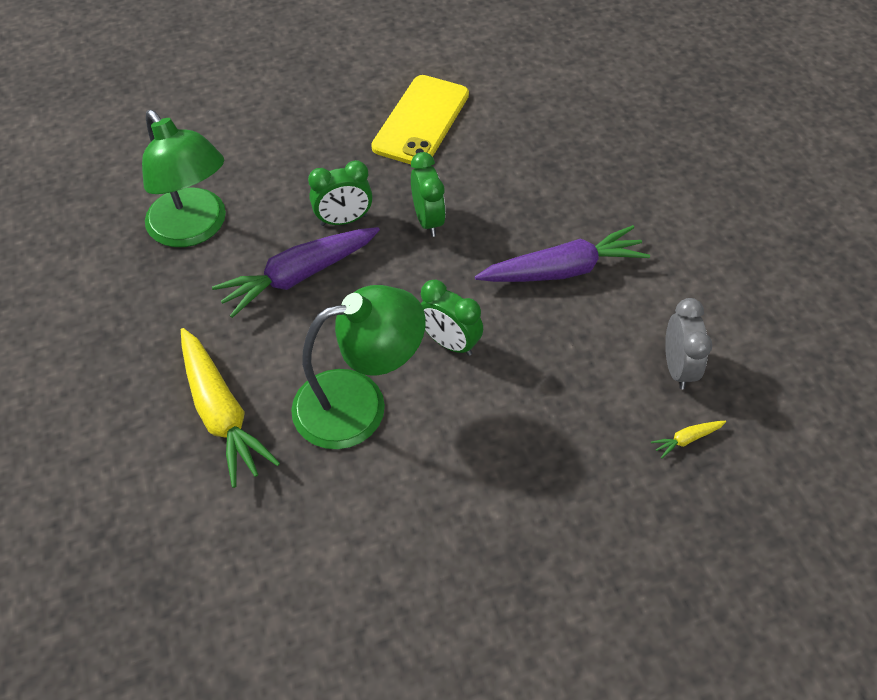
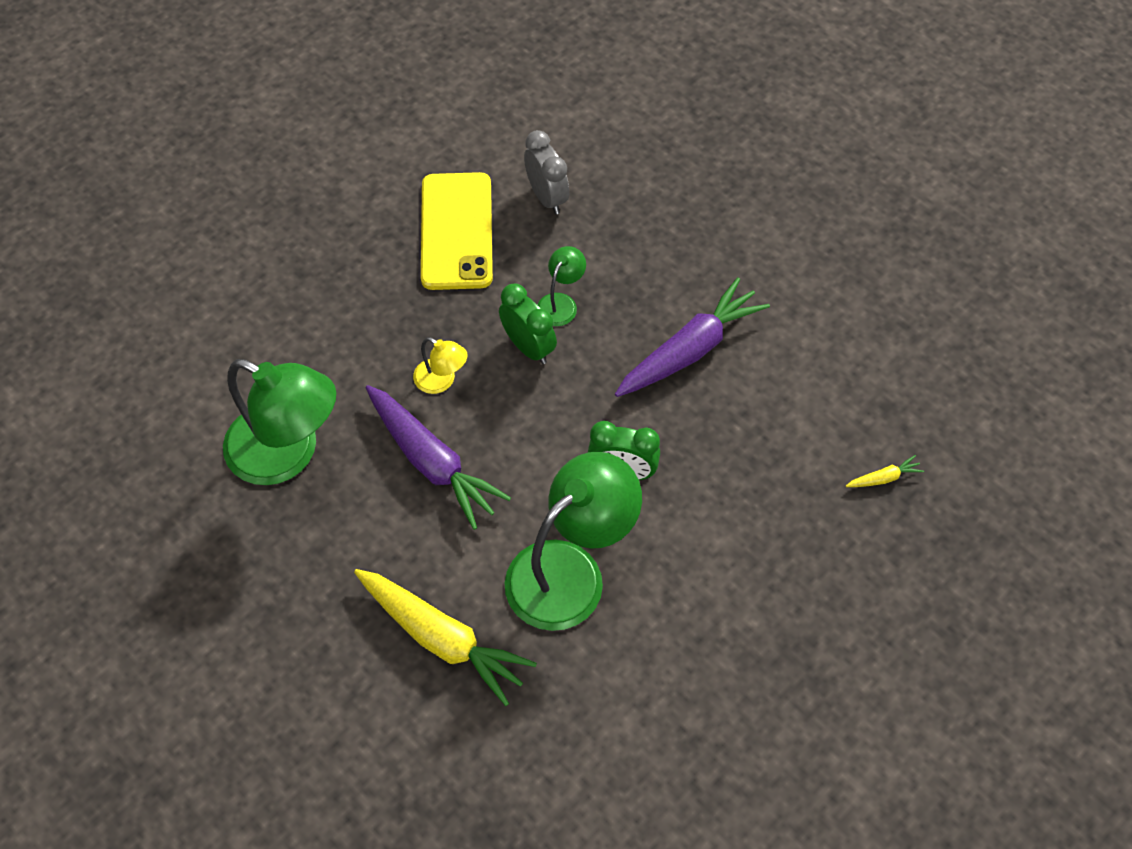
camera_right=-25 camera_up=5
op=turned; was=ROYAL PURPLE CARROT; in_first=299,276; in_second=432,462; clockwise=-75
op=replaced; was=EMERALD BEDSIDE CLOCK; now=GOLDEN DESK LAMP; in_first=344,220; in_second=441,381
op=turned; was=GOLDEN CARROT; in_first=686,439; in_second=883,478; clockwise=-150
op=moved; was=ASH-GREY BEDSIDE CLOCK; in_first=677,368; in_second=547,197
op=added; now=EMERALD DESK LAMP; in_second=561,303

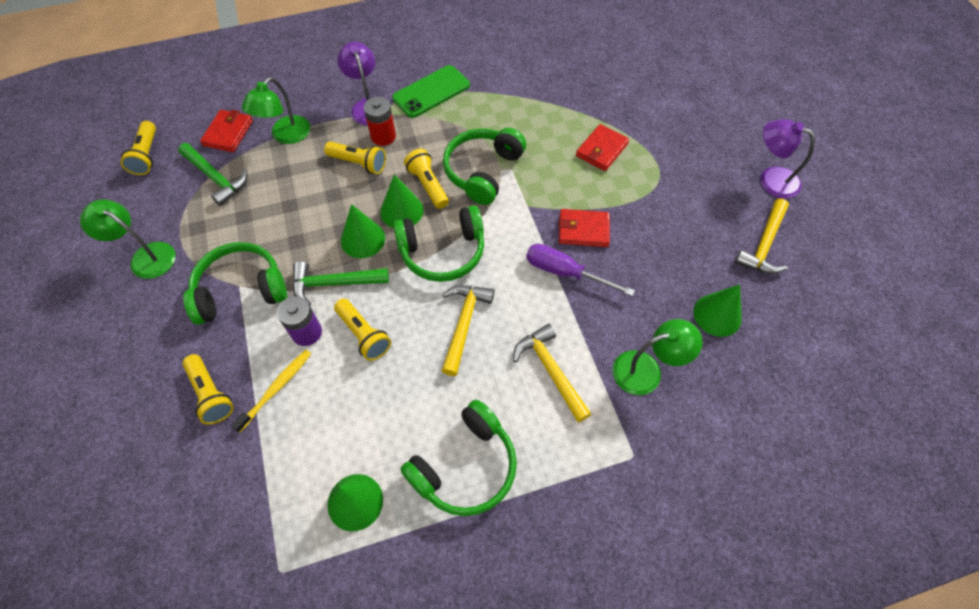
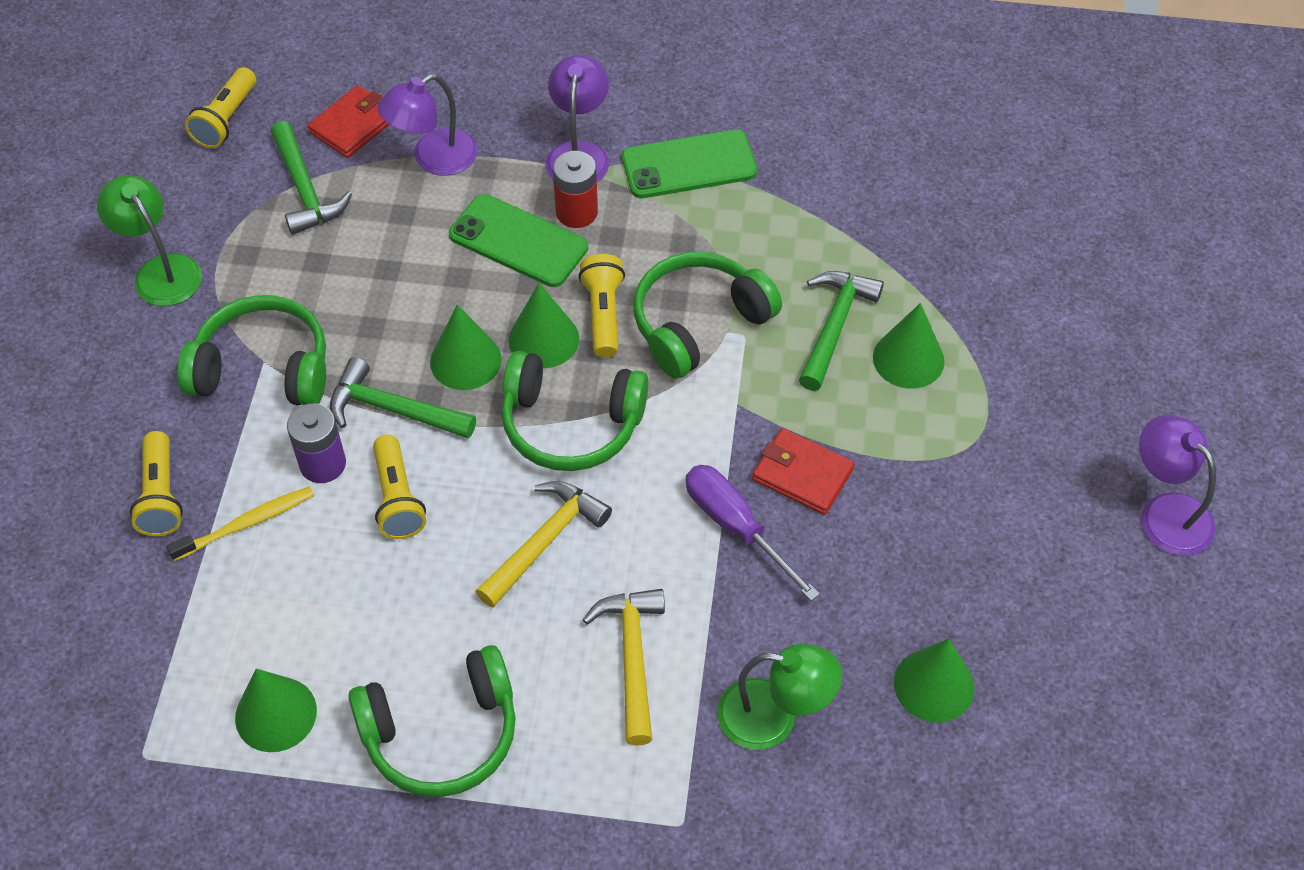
camera_right=25 camera_up=-5
op=recoloured; was=EMERALD DESK LAMP; now=ROYAL PURPLE DESK LAMP; in_first=285,136; in_second=433,159
op=replaced; was=GOLDEN POCKET TORCH; now=EMERALD SMARTPHONE; in_first=358,163; in_second=518,241
op=replaced; was=SCARLET WALLET; now=EMERALD CONE; in_first=601,150; in_second=908,359
op=removed; was=GOLDEN CLAW HAMMER; in_first=764,245
op=added; now=EMERALD CLAW HAMMER; in_second=834,326

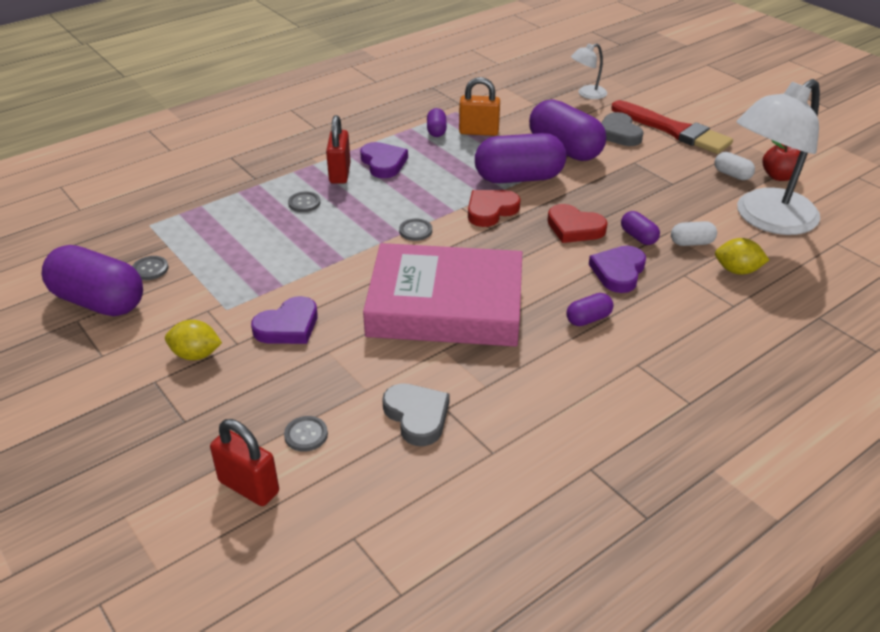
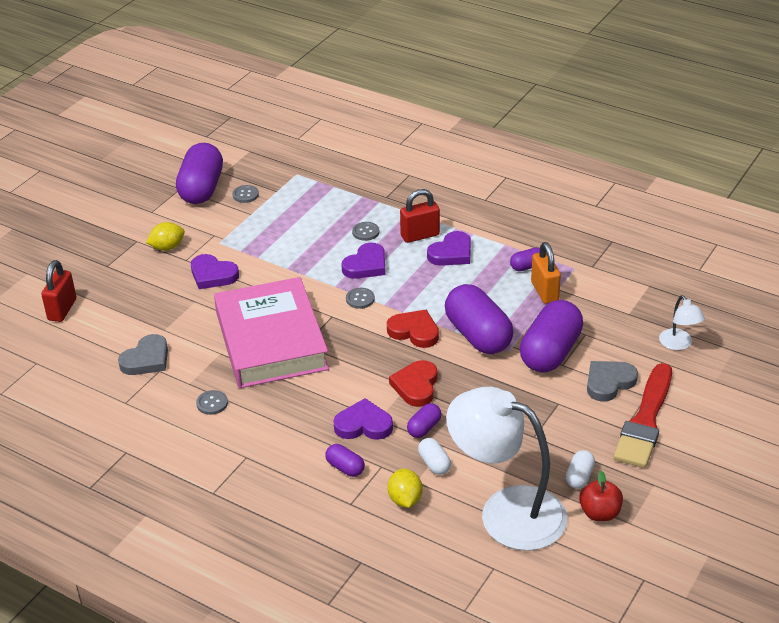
camera_right=70 camera_up=0
op=turned; was=GOLDEN TOY LEMON; in_first=196,355; in_second=167,247; clockwise=75
op=moved; was=ASH-GREY BUTTON; in_first=306,435; in_second=212,403
op=moved; was=ROYAL PURPLE PILL SHAPE; in_first=588,319; in_second=345,468
op=turned; was=SNOW-WHITE DESK LAMP; in_first=587,94; in_second=679,344; clockwise=-150
op=added; now=ROYAL PURPLE HEART SHAPE; in_second=366,265

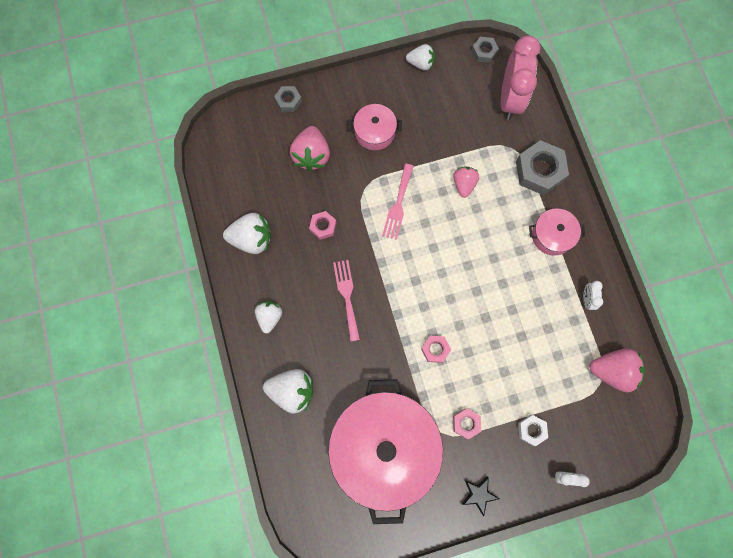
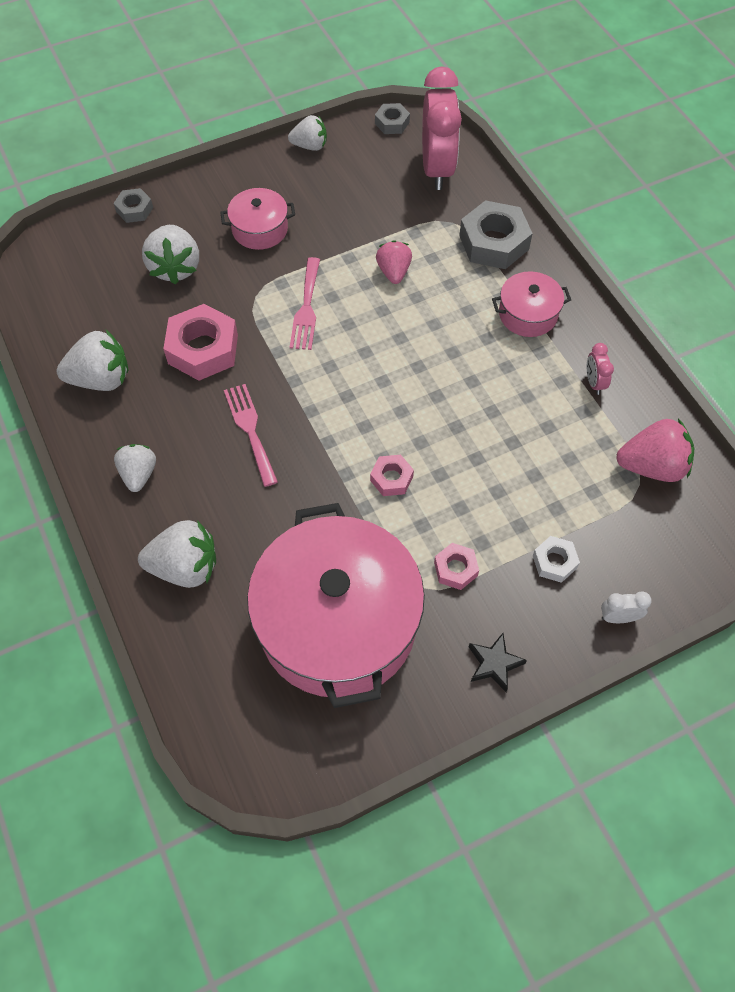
camera_right=-10 camera_up=-15
op=recoloured; was=ROSE-PINK TOY STRAWBERRY; now=SNOW-WHITE TOY STRAWBERRY; in_first=311,156; in_second=175,267
op=resized; was=ROSE-PINK HEX NUT; in_first=323,226; in_second=203,349; ratio=1.89
op=recoloured; was=SNOW-WHITE BEDSIDE CLOCK; now=ROSE-PINK BEDSIDE CLOCK; in_first=587,299; in_second=594,382

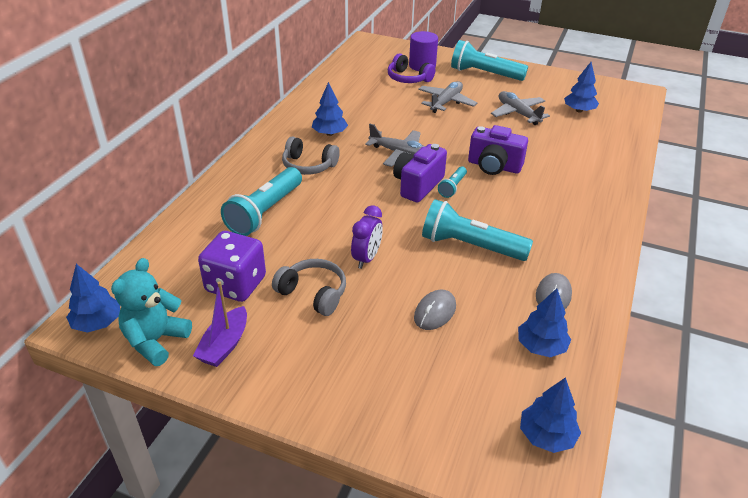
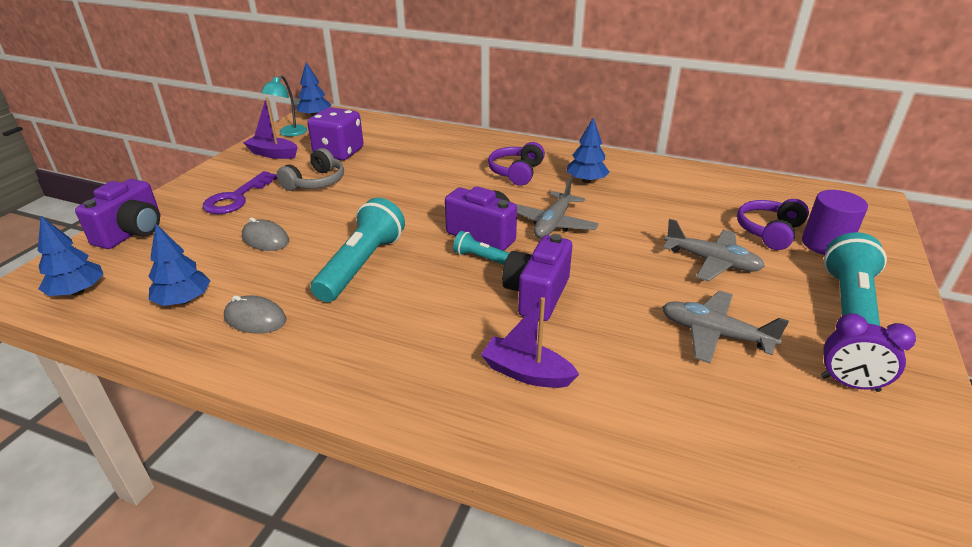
camera_right=90 camera_up=-5
op=replaced; was=AQUA STUFFED BEAR; now=AQUA DESK LAMP; in_first=156,341; in_second=289,133
op=removed; was=AQUA POCKET TORCH; in_first=265,212
op=recoloured; was=ASH-GREY HEADSET; now=ROYAL PURPLE HEADSET; in_first=308,165; in_second=516,172
op=moved; was=ROYAL PURPLE BEDSIDE CLOCK; in_first=367,258; in_second=849,384
op=turned; was=ASH-GREY TOY PLANE; in_first=518,113; in_second=714,334; clockwise=-120
op=removed; was=ROYAL BLUE FIR TREE; in_first=579,110
op=added; now=ROYAL PURPLE CAMERA; in_second=132,232
op=added; now=ROYAL PURPLE KEY; in_second=236,198
op=added; now=ROYAL PURPLE BOAT; in_second=526,373

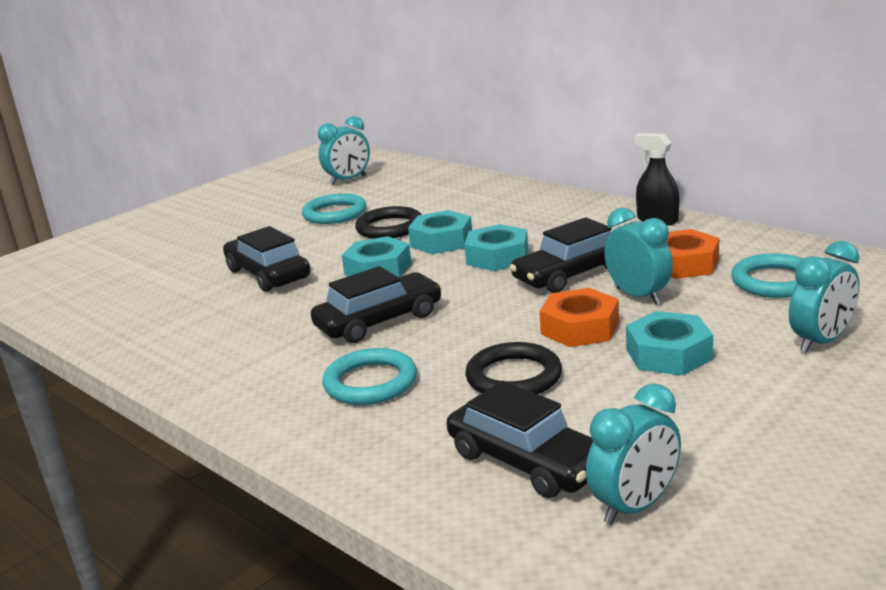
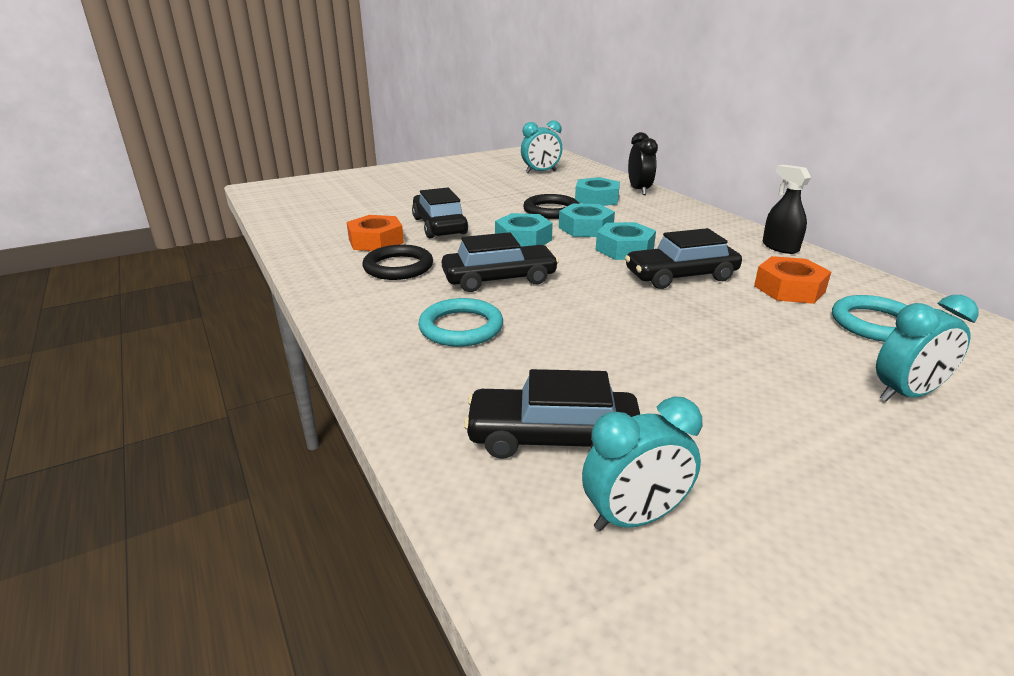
camera_right=15 camera_up=5
op=removed; was=AQUA TORUS; in_first=334,213
op=turned; was=EBONY AUTOMOBILE; in_first=527,461; in_second=552,437; clockwise=120
op=moved; was=EBONY TORUS; in_first=514,377; in_second=398,267
op=moved; was=ORANGE HEX NUT; in_first=580,328; in_second=376,241
op=removed; was=AQUA BEDSIDE CLOCK; in_first=638,296
op=moved; was=AQUA HEX NUT; in_first=668,354; in_second=596,199
op=added; now=EBONY BEDSIDE CLOCK; in_second=639,190

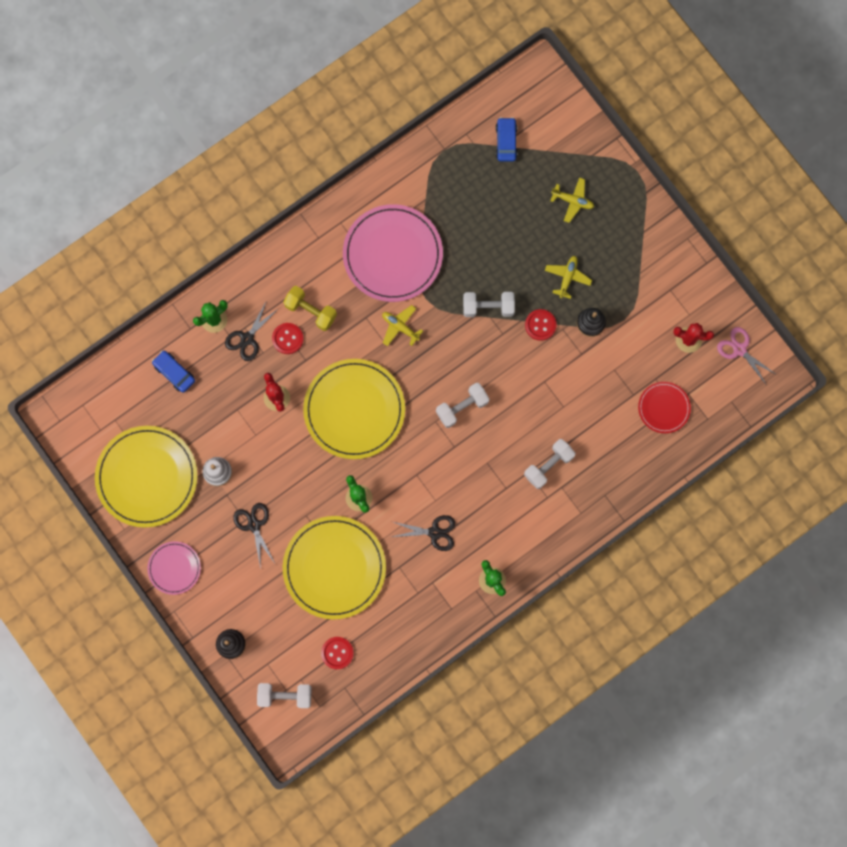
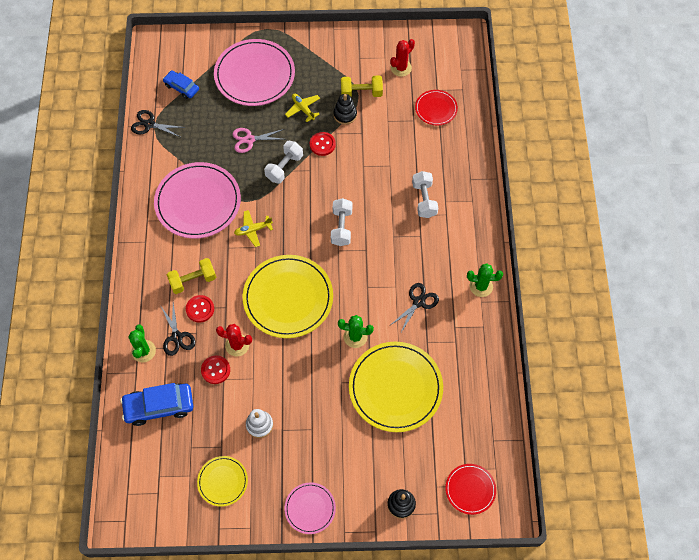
camera_right=-55 camera_up=-15
op=resized; was=GOLDEN PLATE; in_first=147,477; in_second=222,481; ratio=0.52
op=resized; was=ROYAL BLUE AUTOMOBILE; in_first=174,372; in_second=159,406; ratio=1.62
op=moved; was=EBONY SHEARS; in_first=254,525; in_second=149,124
op=replaced; was=SNOW-WHITE DUMBBELL; now=SCARLET PLATE; in_first=285,695; in_second=470,489
op=moved; was=SCARLET BUTTON; in_first=337,653; in_second=215,370
op=replaced; was=GOLDEN TOY PLANE; now=ROSE-PINK PLATE; in_first=572,201; in_second=254,75
op=moved; was=ROSE-PINK SHEARS; in_first=739,349; in_second=249,139
op=added; now=GOLDEN DUMBBELL; in_second=361,93

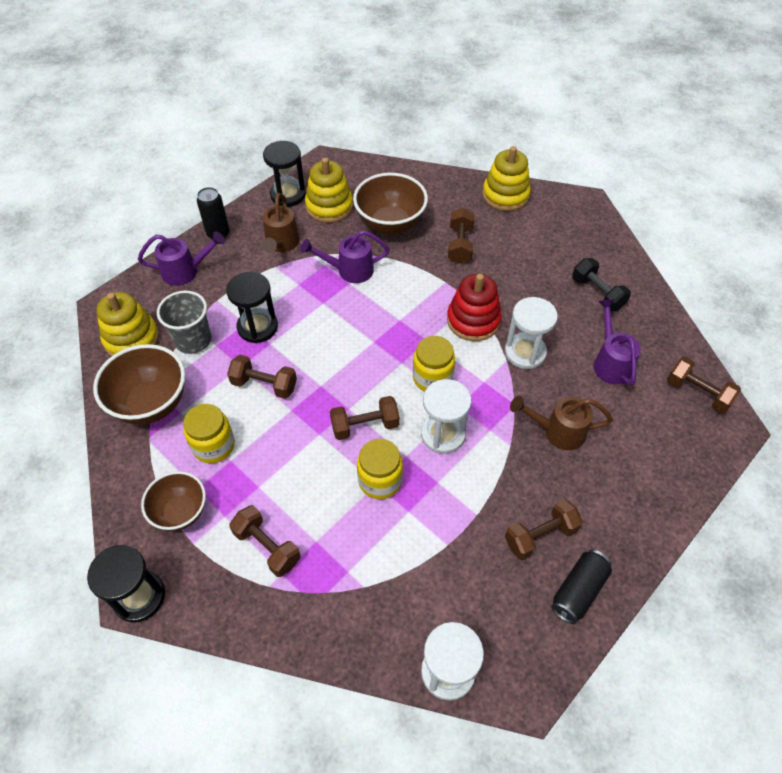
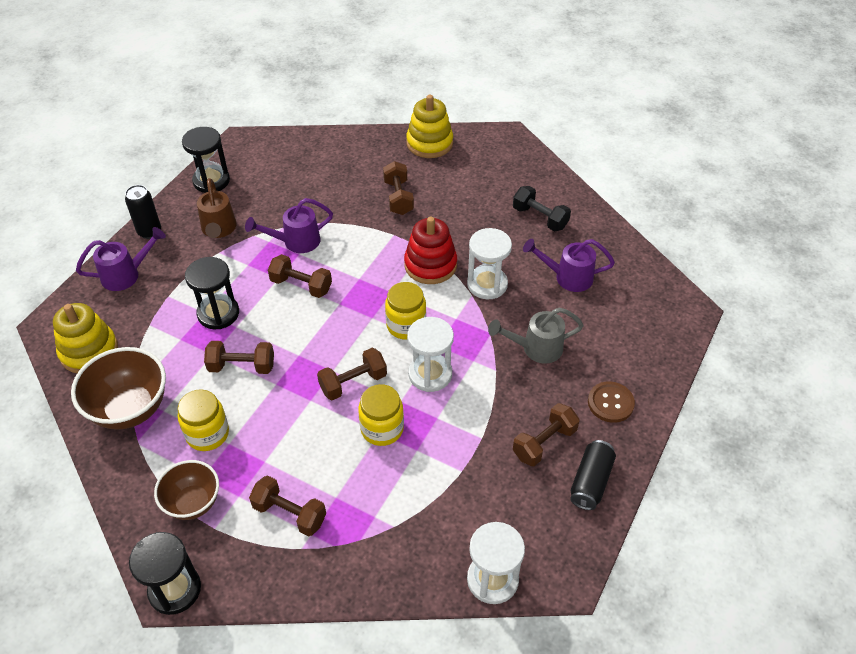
camera_right=-15 camera_up=-5
op=removed; was=ASH-GREY BEAKER; in_first=193,340
op=removed; was=GOLDEN STACKING TOY; in_first=329,206
op=removed; was=BROWN SERVING BOWL; in_first=390,225
op=recoloured; was=BROWN SPRINKLING CAN; now=ASH-GREY SPRINKLING CAN; in_first=558,431; in_second=536,348
op=turned; was=ROYAL PURPLE SPRINKLING CAN; in_first=610,362; in_second=568,277; clockwise=-60
op=moved; was=BROWN DUMBBELL; in_first=697,393; in_second=301,285
op=added; now=BROWN BUTTON; in_second=610,403

